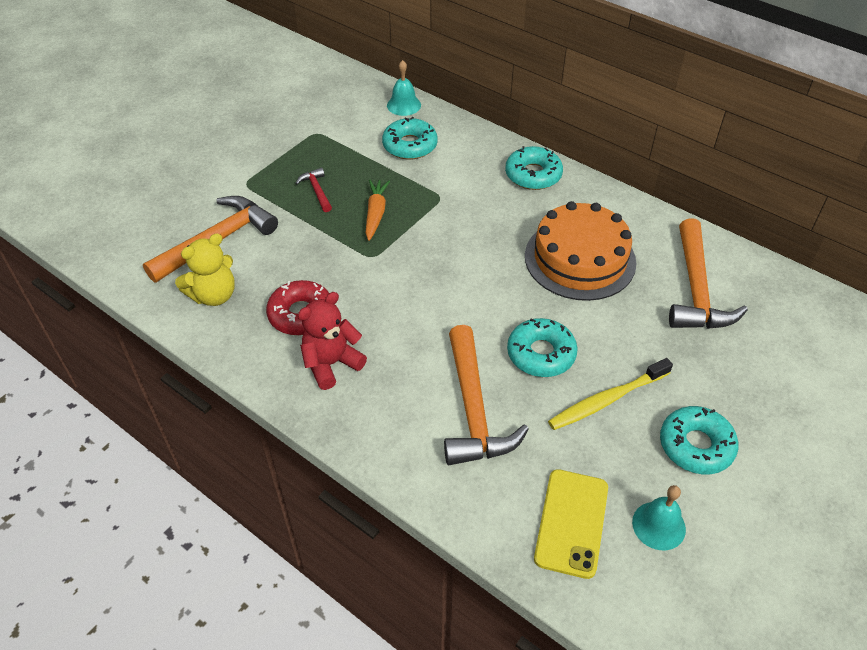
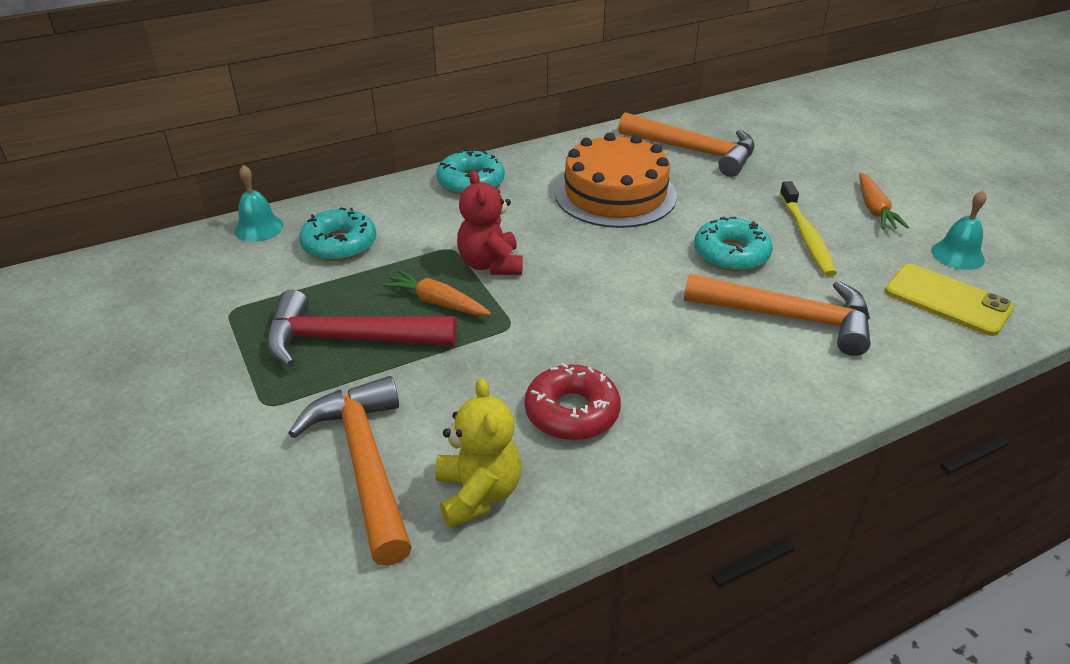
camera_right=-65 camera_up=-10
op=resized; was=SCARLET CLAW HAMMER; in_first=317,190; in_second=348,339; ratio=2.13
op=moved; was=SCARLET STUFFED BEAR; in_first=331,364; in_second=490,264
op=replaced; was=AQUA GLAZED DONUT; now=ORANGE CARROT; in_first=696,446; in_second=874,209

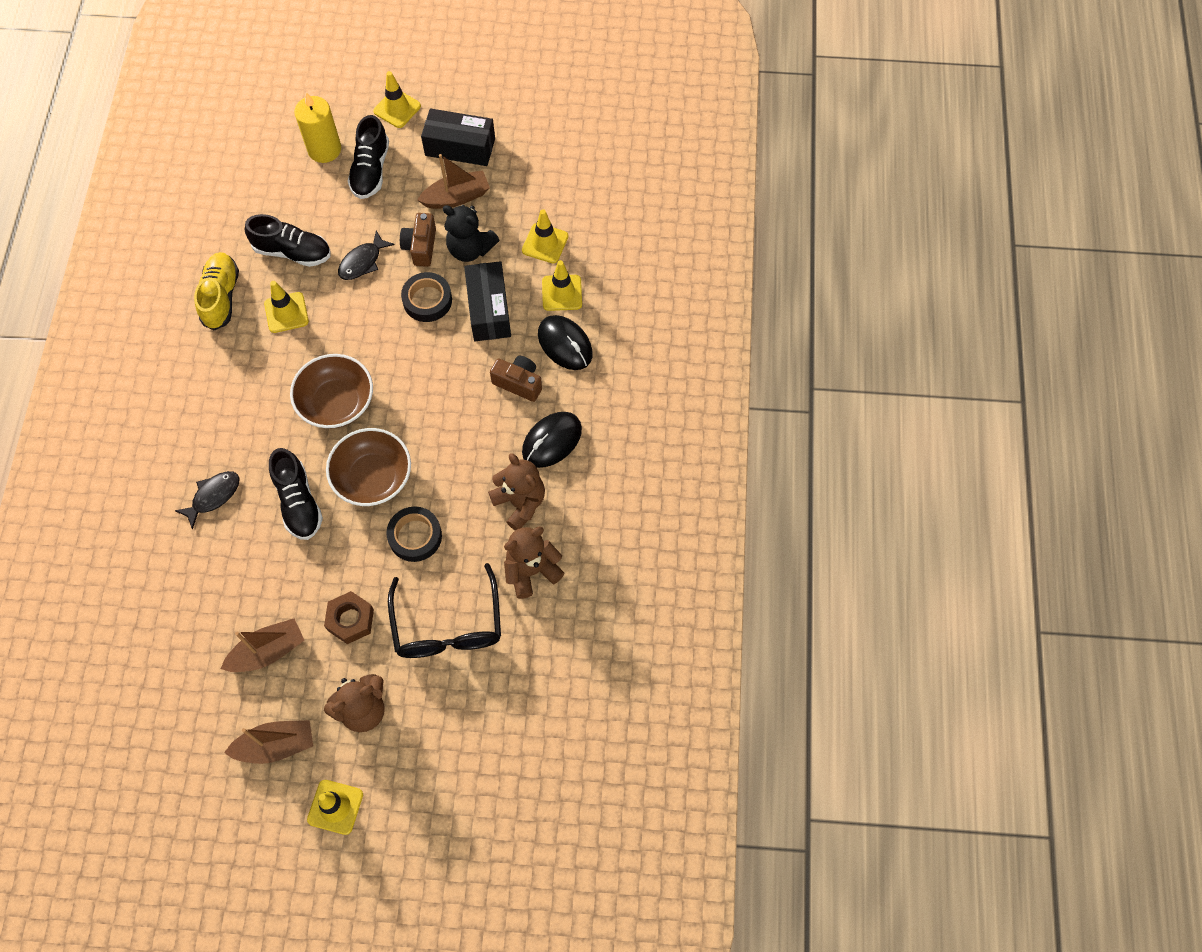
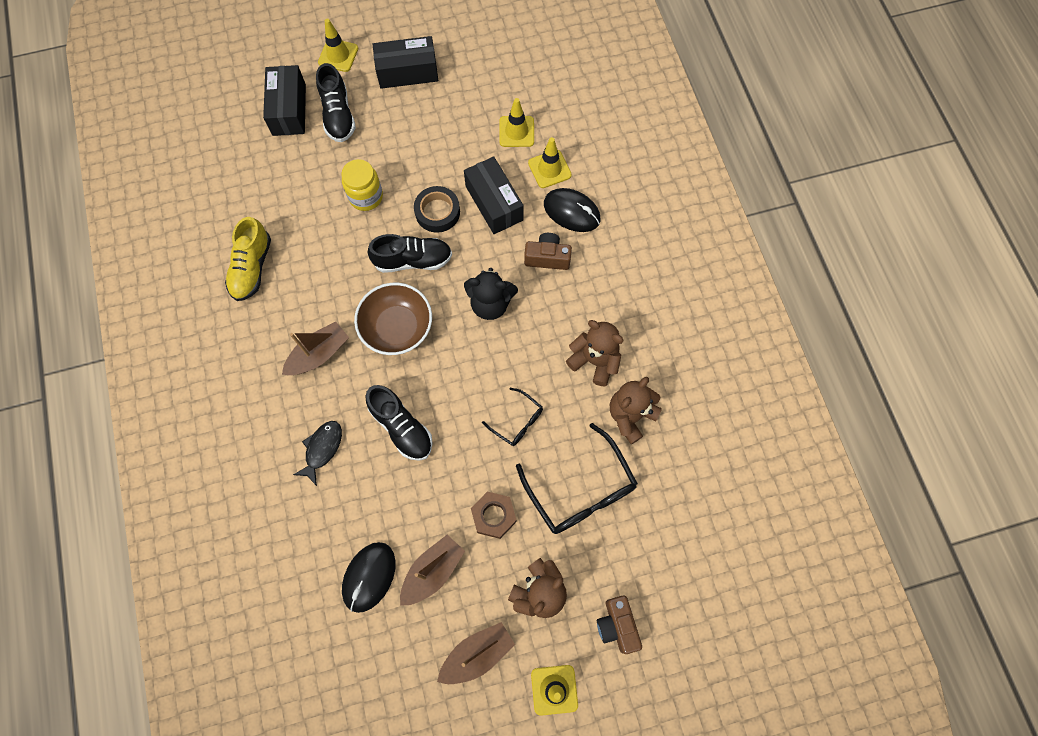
camera_right=-20 camera_up=5
op=turned; was=GOLDEN LACE-UP SHOE; in_first=221,297; in_second=252,268; clockwise=-150
op=moved; was=EBONY LACE-UP SHOE; in_first=292,252; in_second=413,260
op=removed; was=GOLDEN TRAFFIC CONE; in_first=286,312
op=replaced; was=GOLDEN WAX CANDLE; now=EBONY BOX; in_first=324,149; in_second=289,109
op=removed; was=BROWN SERVING BOWL; in_first=373,477
op=replaced; was=EBONY FISH; now=GOLDEN JAM JAR; in_first=362,262; in_second=366,197
op=replaced; was=EBONY TAPE; now=EBONY SPECTACLES; in_first=415,536; in_second=517,421
op=moved; was=BROWN CAMERA; in_first=421,247; in_second=617,625
op=moved; was=BROWN BOAT; in_first=456,197; in_second=319,354
op=moved; was=EBONY STUFFED BEAR; in_first=470,249; in_second=490,304
op=moved; was=EBONY COMPUTER MOUSE; in_first=552,441; in_second=369,577

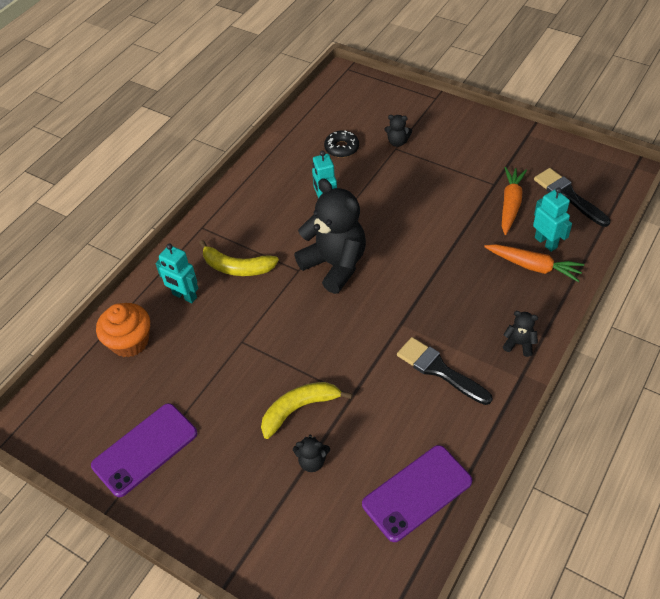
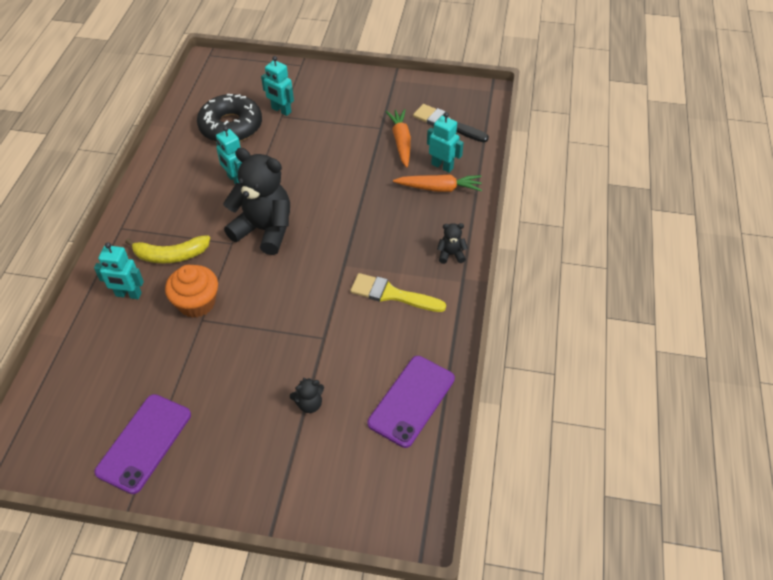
camera_right=-25 camera_up=0
op=moved; was=ORANGE CUPCAKE; in_first=130,342; in_second=196,303
op=removed; was=GOLDEN TOY BANANA; in_first=299,409
op=resized; was=EBONY GLAZED DONUT; in_first=341,148; in_second=231,126; ratio=1.9
op=replaced; was=EBONY STUFFED BEAR; now=AQUA ROBOT; in_first=397,142; in_second=281,110
op=recoloured; was=EBONY PAINT BRUSH; now=GOLDEN PAINT BRUSH; in_first=439,370; in_second=392,294

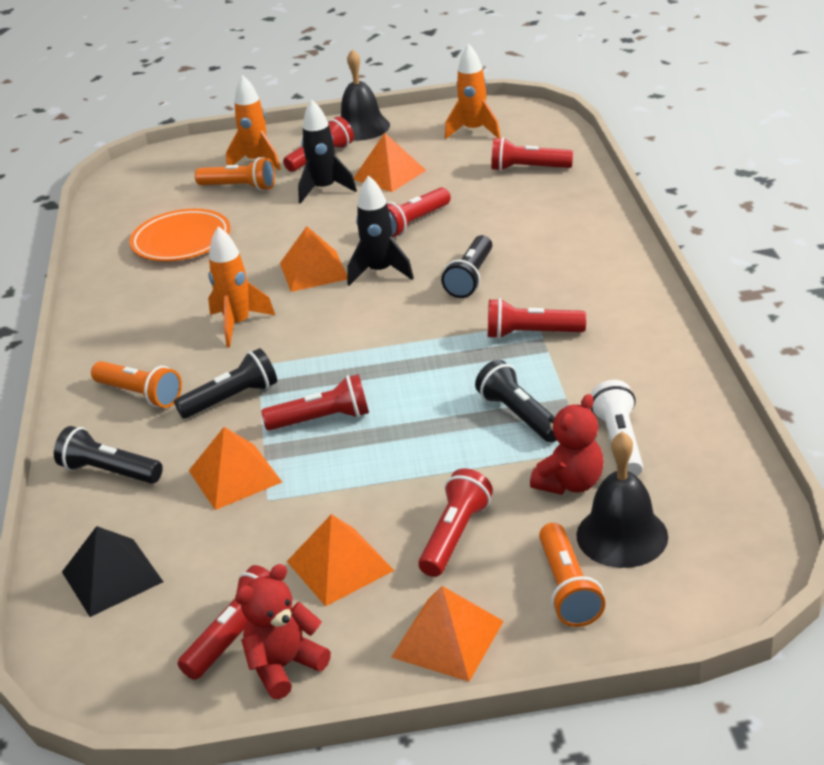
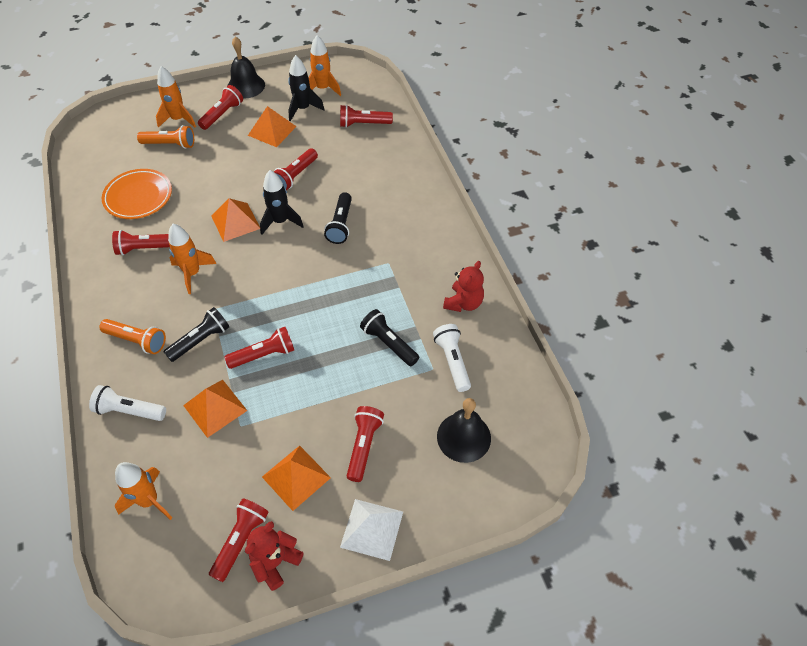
camera_right=-15 camera_up=20
op=recoloured; was=EBONY POCKET TORCH; now=SNOW-WHITE POCKET TORCH; in_first=109,472; in_second=129,410
op=replaced; was=EBONY PYRAMID; now=ORANGE TOY ROCKET; in_first=112,577; in_second=149,500
op=moved; was=EBONY TOY ROCKET; in_first=324,189; in_second=303,109
op=recoloured; was=ORANGE PYRAMID; now=SNOW-WHITE PYRAMID; in_first=447,639; in_second=372,529
op=moved; was=SCARLET POCKET TORCH; in_first=531,334; in_second=145,248
op=moved; was=SCARLET STUFFED BEAR; in_first=570,483; in_second=463,303
op=removed; was=ORANGE POCKET TORCH; in_first=567,588

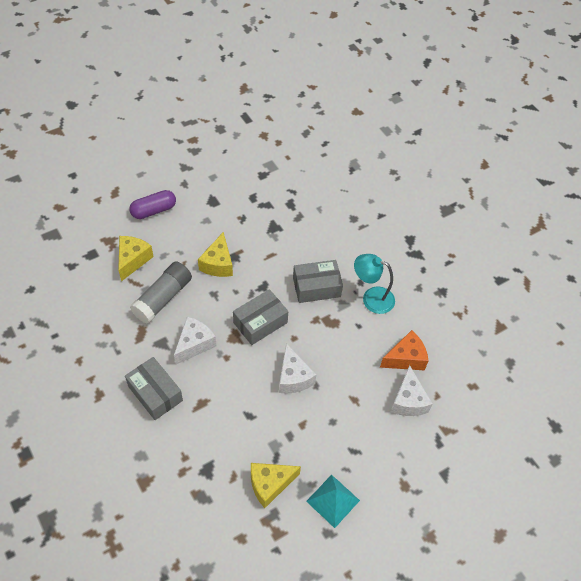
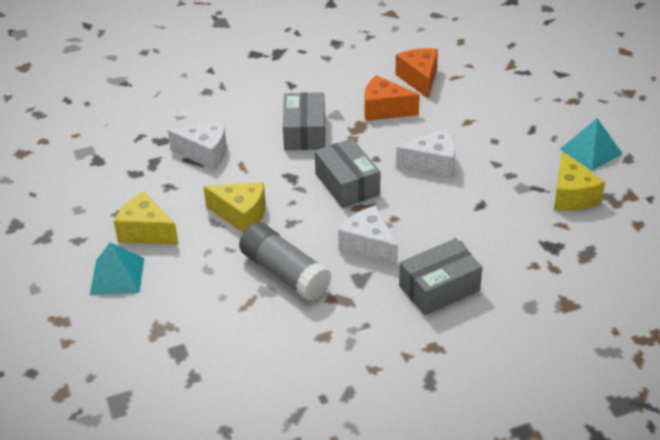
camera_right=-75 camera_up=-15
op=moved; was=GOLDEN CHEESE WEDGE; in_first=133,260; in_second=146,232
op=replaced; was=ROYAL PURPLE PILL SHAPE; now=AQUA PYRAMID; in_first=154,210; in_second=117,276
op=removed; was=AQUA DESK LAMP; in_first=371,298
op=moved; was=SNOW-WHITE CHEESE WEDGE; in_first=408,400; in_second=205,154
op=added; now=ORANGE CHEESE WEDGE; in_second=384,109

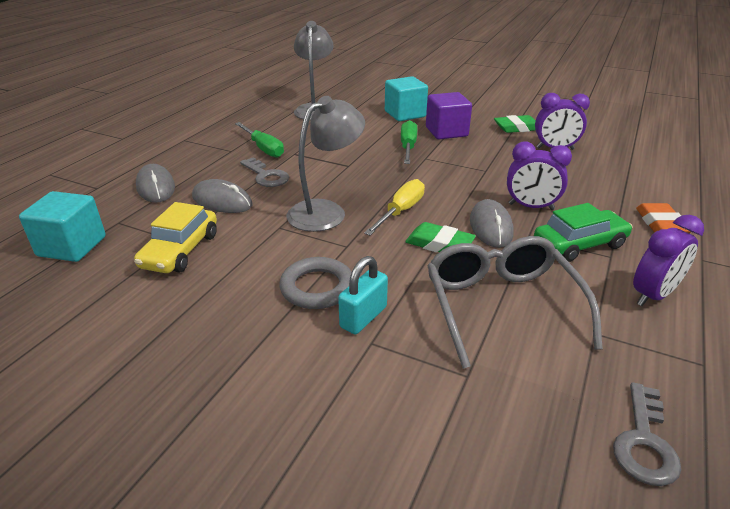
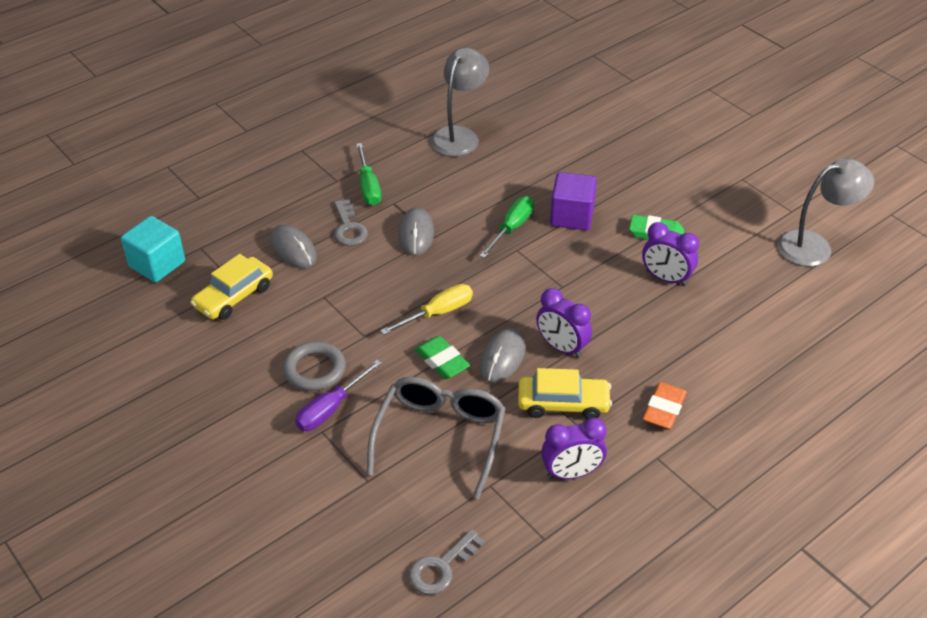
camera_right=25 camera_up=10
op=moved; was=ASH-GREY COMPUTER MOUSE; in_first=156,187; in_second=416,234
op=moved; was=ASH-GREY DESK LAMP; in_first=326,211; in_second=814,246
op=replaced; was=AQUA LOCK; now=ROYAL PURPLE HAND SCREWDRIVER; in_first=363,317; in_second=330,408
op=removed; was=AQUA CUBE; in_first=405,114
op=recoloured; was=EMERALD AUTOMOBILE; now=GOLDEN AUTOMOBILE; in_first=579,244; in_second=563,404

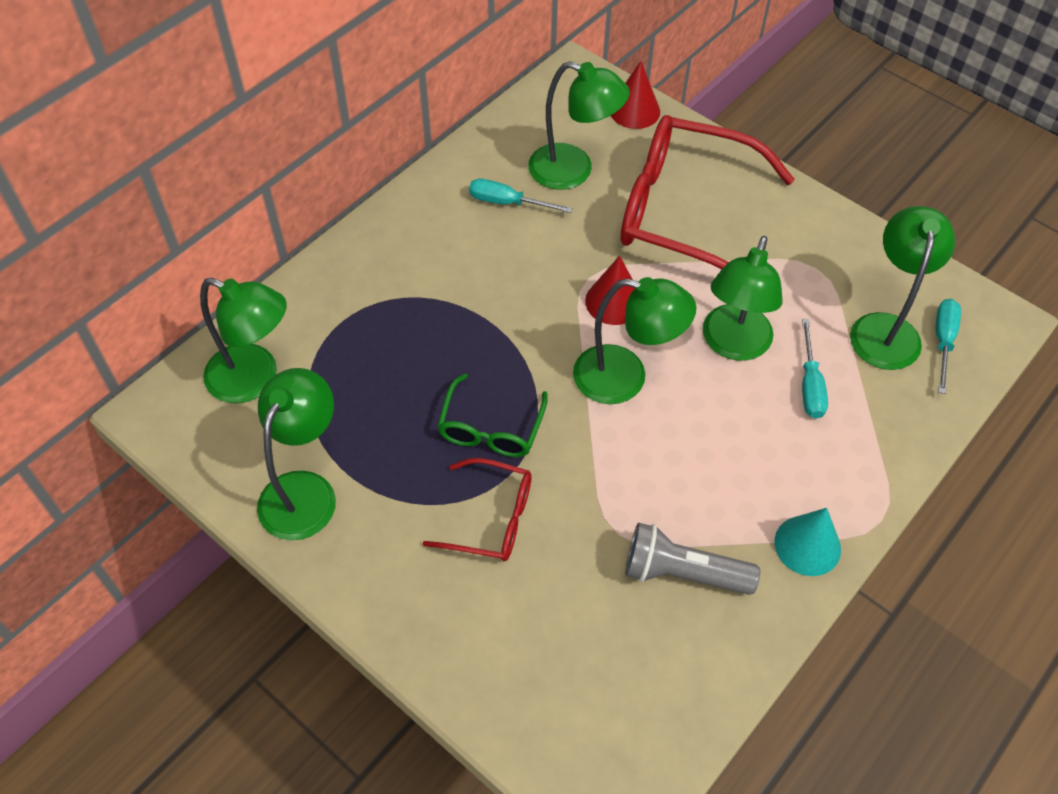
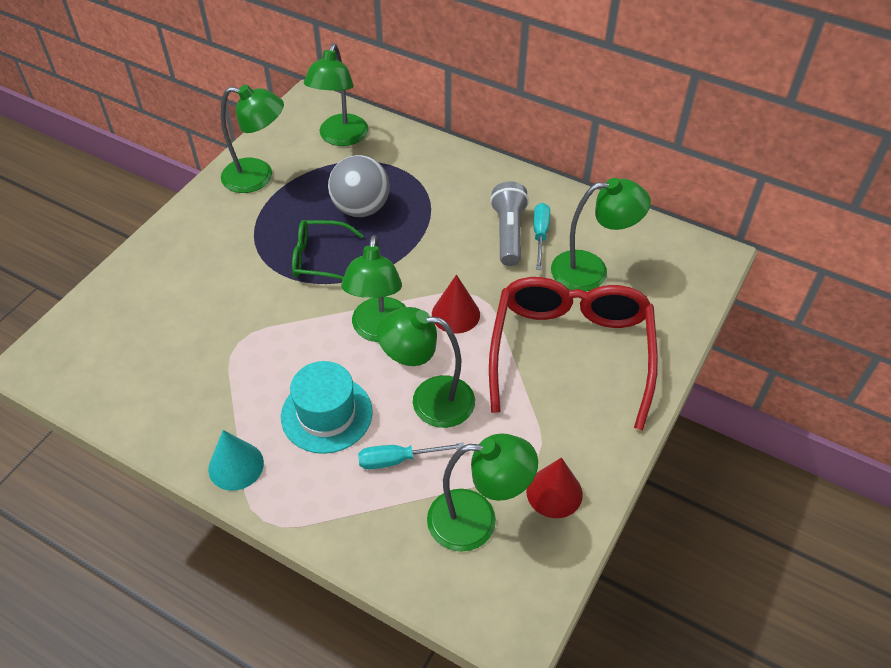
camera_right=80 camera_up=-5
op=removed; was=SCARLET SPECTACLES; in_first=491,519
op=turned; was=EMERALD DESK LAMP; in_first=573,171; in_second=591,270; clockwise=-105
op=moved; was=SCARLET CONE; in_first=634,110; in_second=554,492
op=moved; was=ASH-GREY POCKET TORCH; in_first=683,573; in_second=508,233
op=removed; was=AQUA HAND SCREWDRIVER; in_first=943,341
op=added; now=AQUA TOP HAT; in_second=326,414
op=added; now=ASH-GREY SPHERE; in_second=361,208

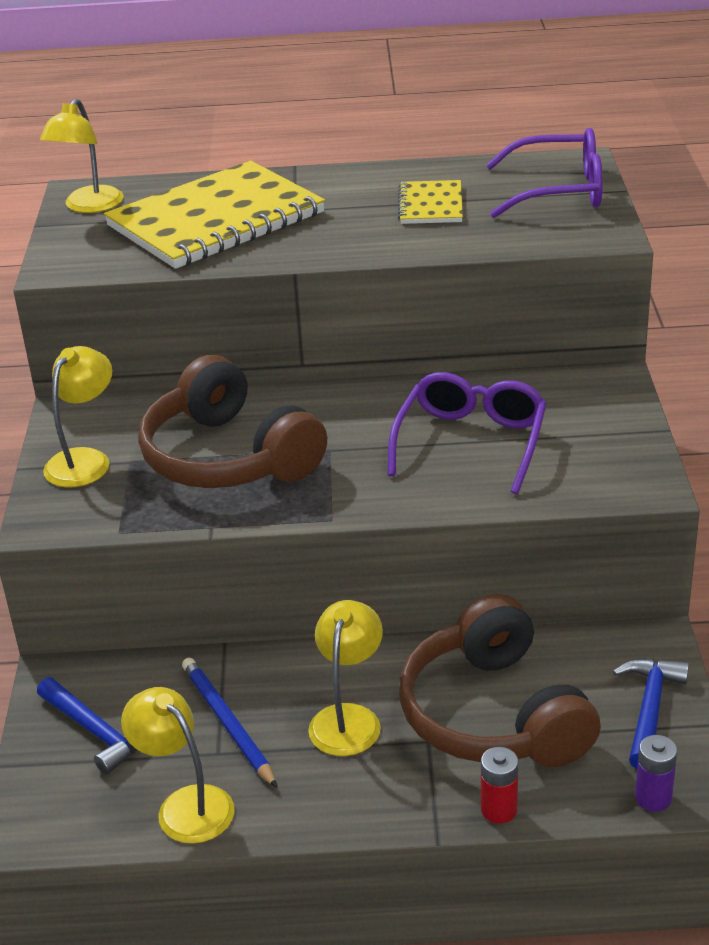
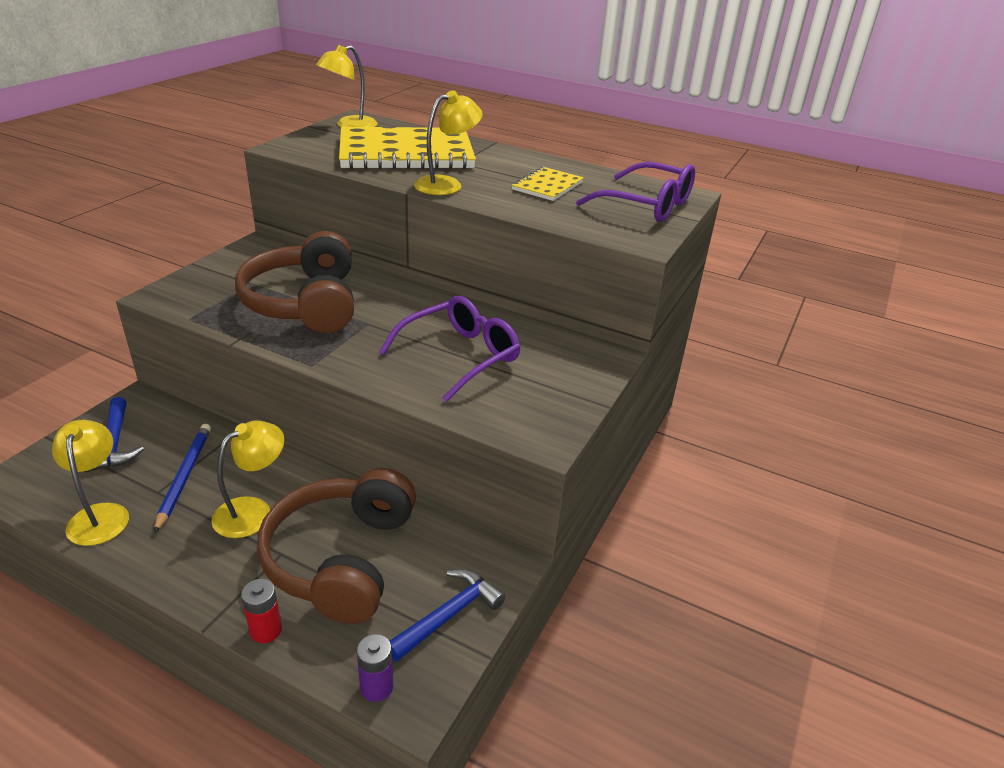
camera_right=25 camera_up=0
op=moved; was=GOLDEN DESK LAMP; in_first=85,460; in_second=447,184

